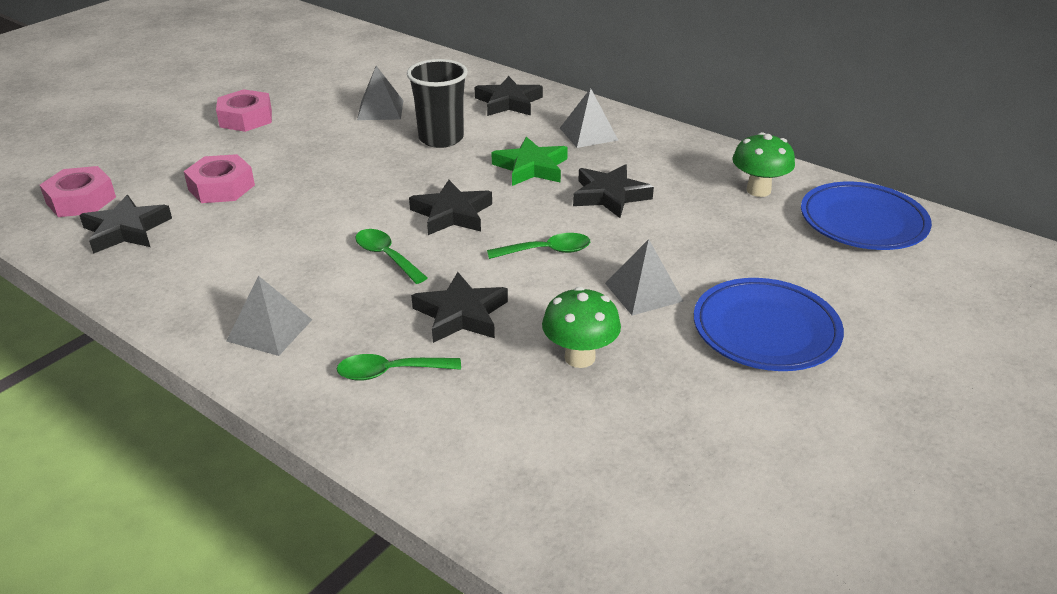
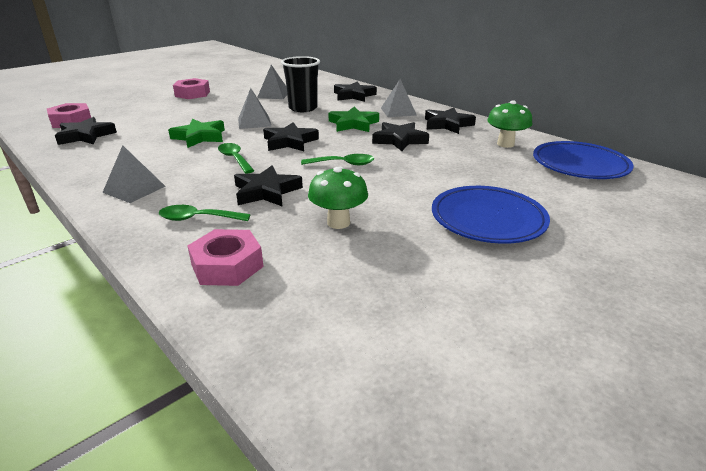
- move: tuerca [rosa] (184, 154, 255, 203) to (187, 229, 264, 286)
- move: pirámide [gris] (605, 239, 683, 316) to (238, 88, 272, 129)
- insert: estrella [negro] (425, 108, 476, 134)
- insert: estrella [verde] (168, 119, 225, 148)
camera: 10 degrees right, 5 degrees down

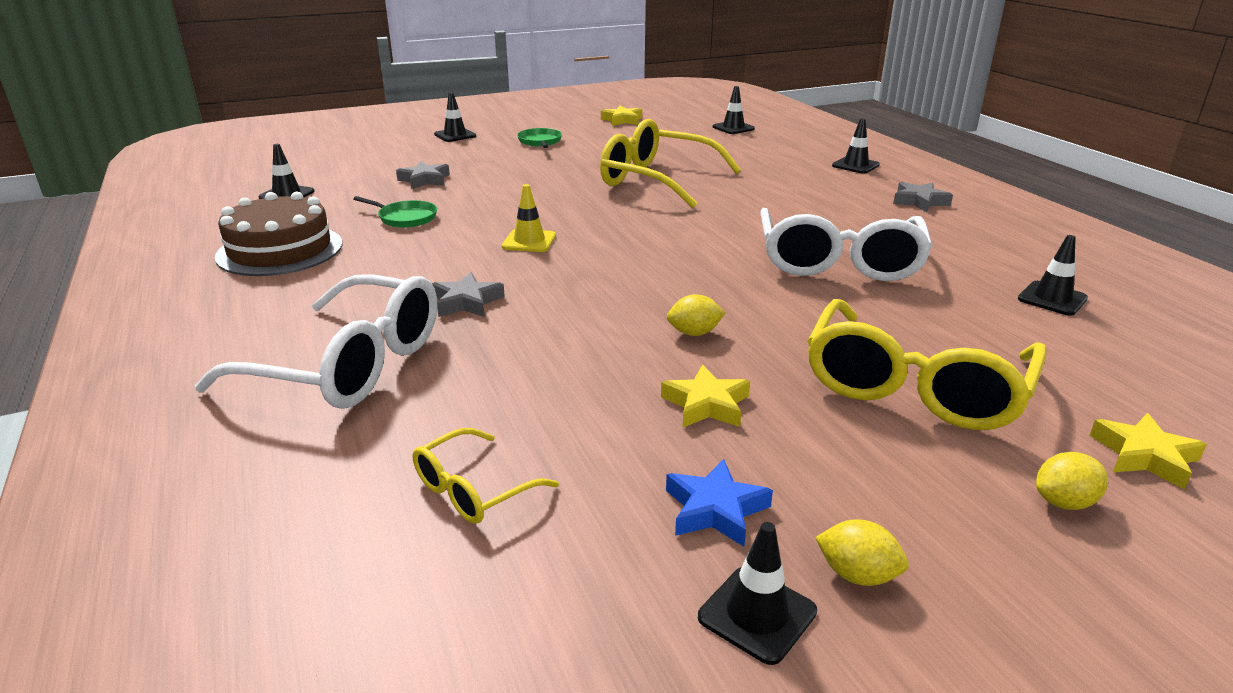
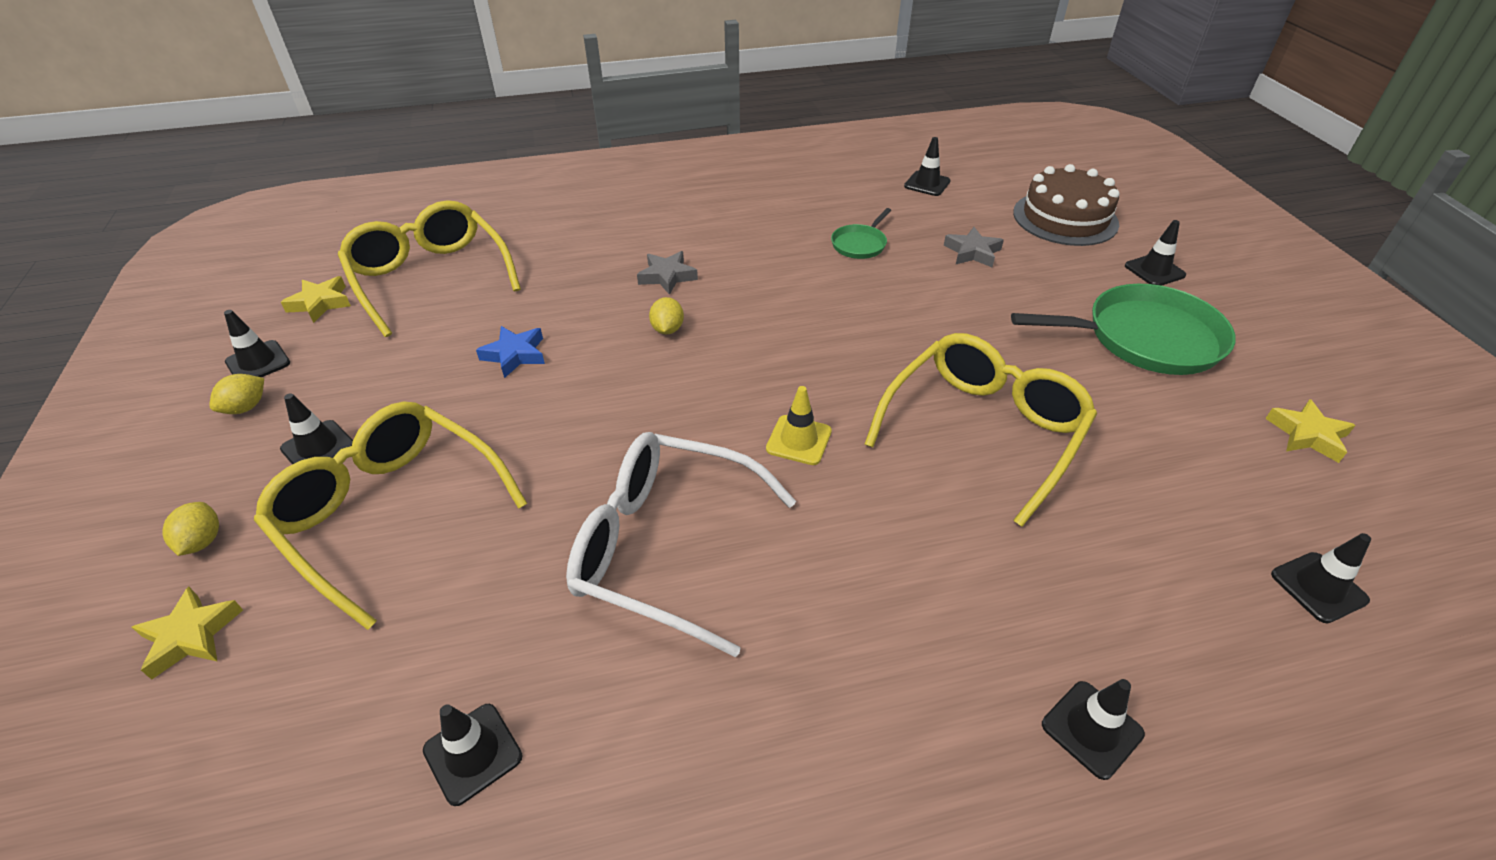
- resize: sartén [verde] (517, 128, 562, 148) = (1011, 284, 1236, 375) x2.06
- delete: estrella [gris] (893, 182, 953, 212)
- move: cono de tráfico [amarillo] (502, 184, 556, 252) to (766, 386, 832, 465)
- move: tarta [marrón] (215, 192, 342, 276) to (1013, 164, 1120, 246)
- delete: gafas [blanco] (195, 275, 437, 409)
- move: limón [amarillo] (667, 294, 725, 336) to (649, 297, 684, 334)
- move: estrella [amarillo] (661, 365, 750, 427) to (281, 276, 351, 323)
- resize: gafas [amarillo] (413, 428, 559, 524) = (338, 200, 521, 337) x2.05
- move: estrella [azul] (666, 459, 773, 547) to (476, 326, 545, 378)
- insert: cono de tráfico [negro] (280, 393, 353, 465)
camera: 100 degrees right, 15 degrees up

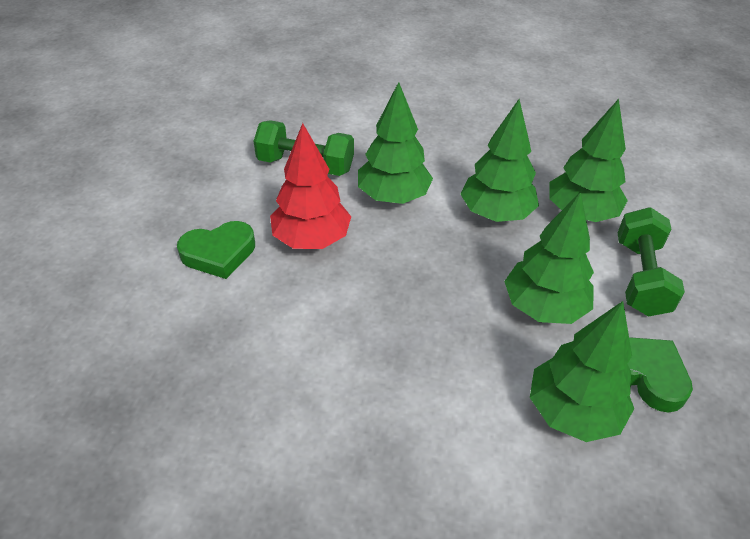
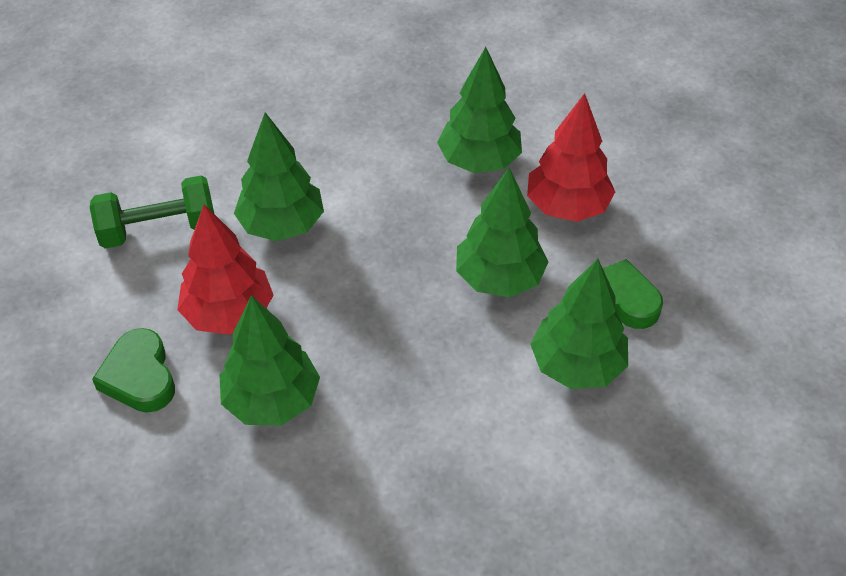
- move: árbol [verde] (460, 99, 539, 222) to (220, 295, 320, 426)
- replace: mancuerna [verde] (617, 207, 685, 317) to árbol [rojo] (527, 93, 615, 222)
- rotate: corazón [verde] (177, 221, 255, 279) = (92, 328, 175, 413) 120 degrees clockwise
camera: 30 degrees left, 5 degrees up

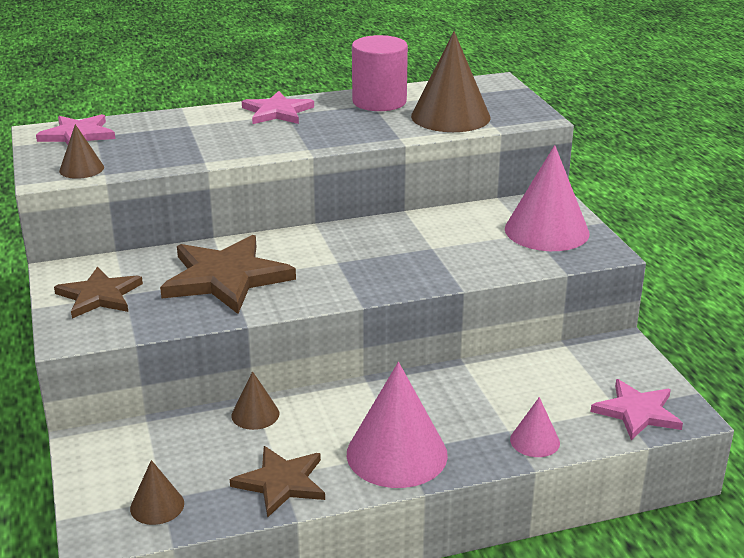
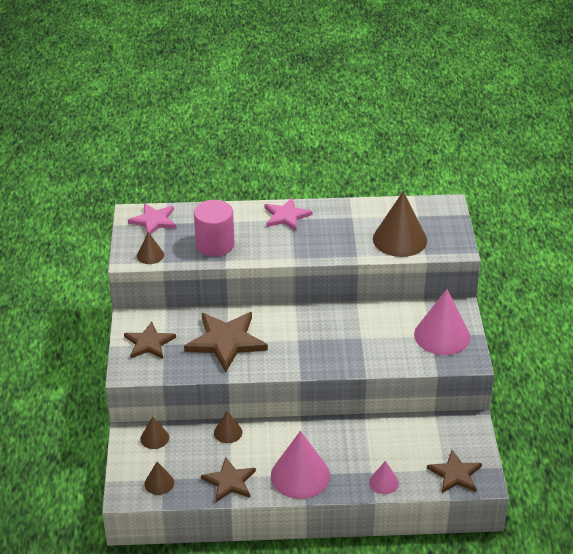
- move: cilindro [rosa] (352, 35, 408, 111) to (194, 200, 234, 257)
- recolor: estrella [rosa] (591, 379, 683, 440) to estrella [marrón] (427, 450, 482, 493)
- insert: cono [marrón] (141, 416, 169, 449)
camera: 15 degrees right, 10 degrees up

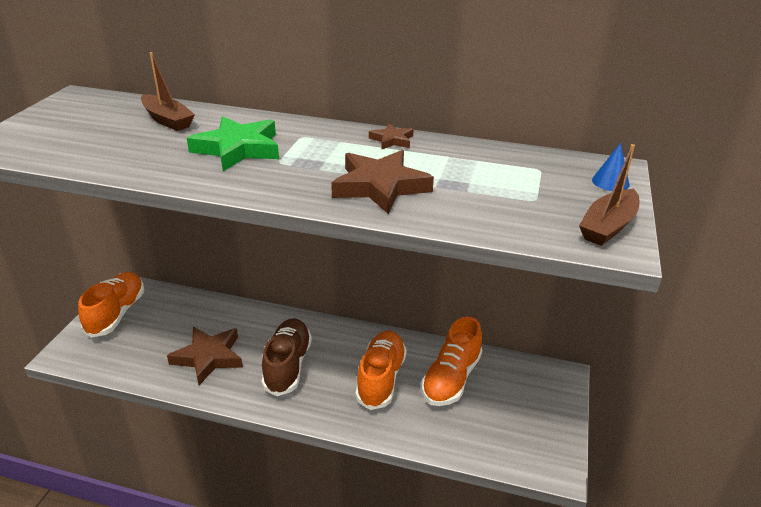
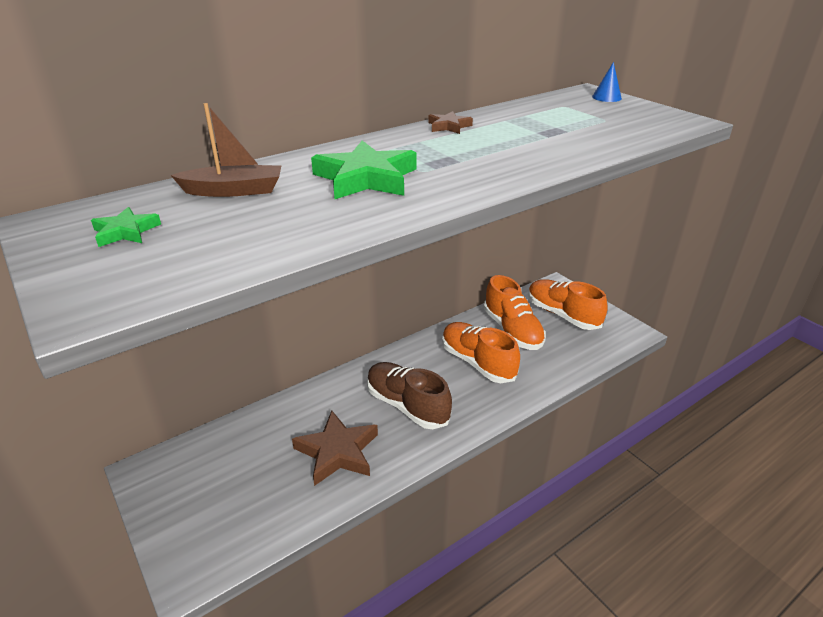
- delete: barco [marrón] (579, 144, 639, 246)
- delete: estrella [marrón] (331, 150, 434, 214)
- move: zapato [naranja] (78, 272, 144, 338) to (528, 279, 608, 330)
- insert: estrella [verde] (91, 207, 161, 247)
camera: 50 degrees left, 0 degrees up

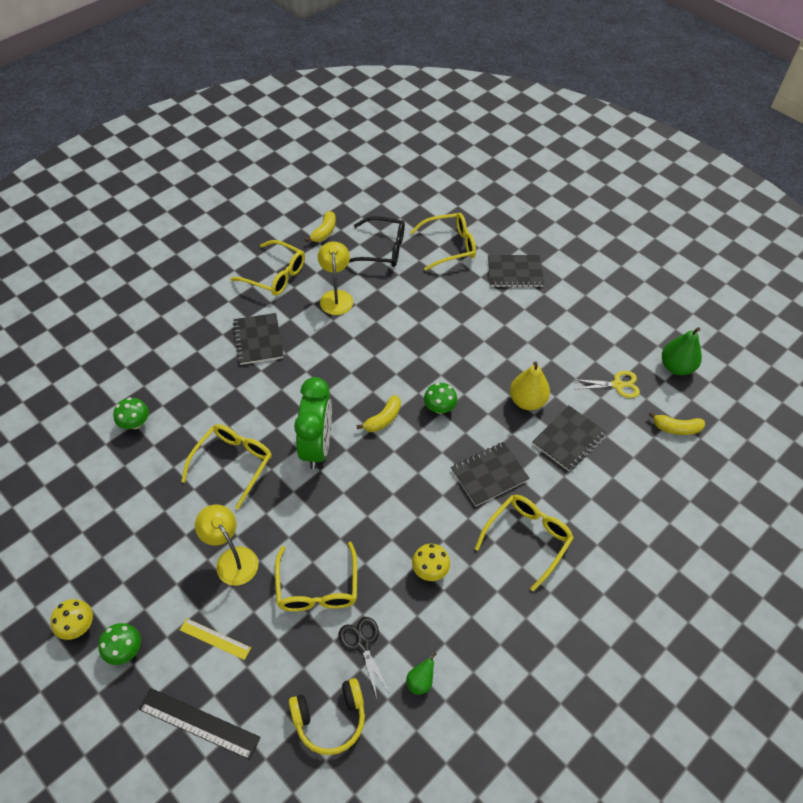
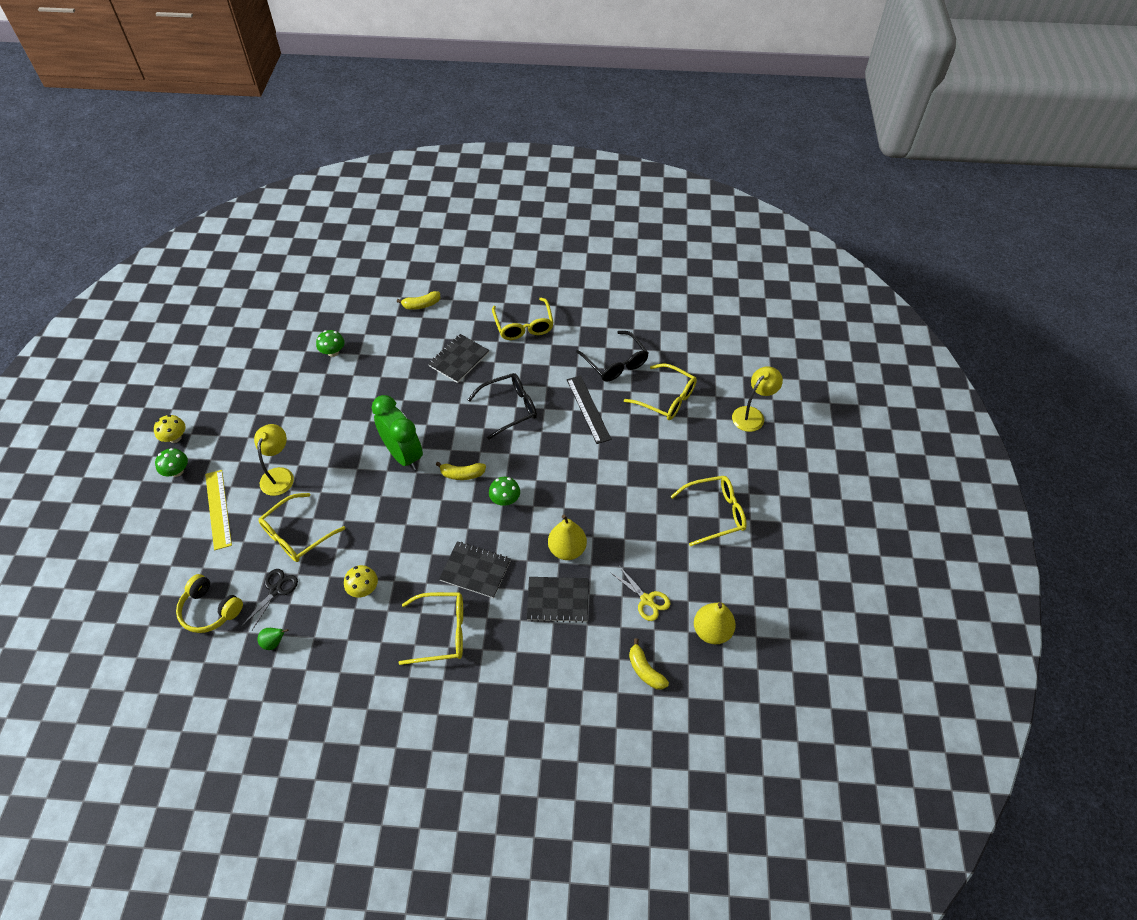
- move: plátano [amarillo] (305, 211, 336, 242) to (397, 291, 440, 309)
- move: lámpara [amarillo] (318, 242, 353, 315) to (732, 366, 783, 432)
- delete: cuaderno [negro] (488, 255, 544, 287)
- recolor: pera [verde] (662, 327, 702, 375) to pera [amarillo] (694, 602, 736, 644)
- rotate: despertador [verde] (294, 377, 332, 469) = (372, 395, 423, 471) 90 degrees counterclockwise
- move: gafas [amarillo] (181, 424, 272, 510) to (670, 476, 747, 547)
- resize: regla [amarillo] (180, 618, 251, 660) = (205, 470, 232, 550) x1.59
- move: regla [negro] (139, 688, 261, 760) to (567, 375, 611, 444)
- insert: gafas [negro] (468, 373, 537, 440)
camera: 50 degrees right, 0 degrees up

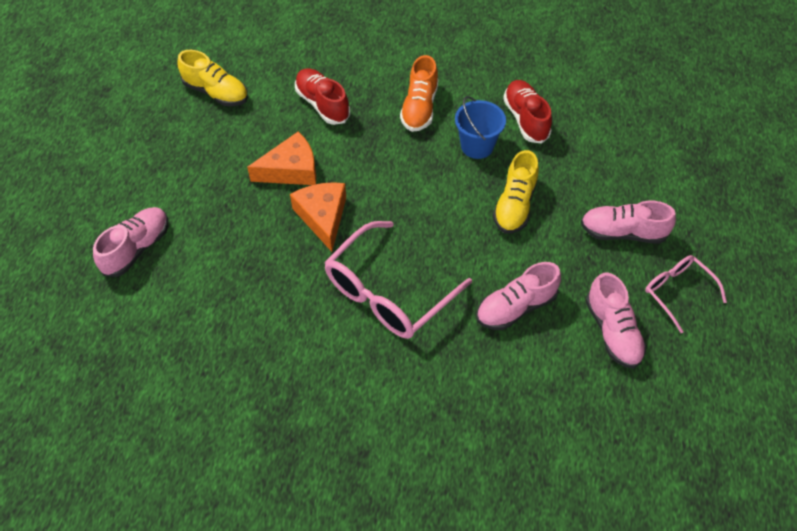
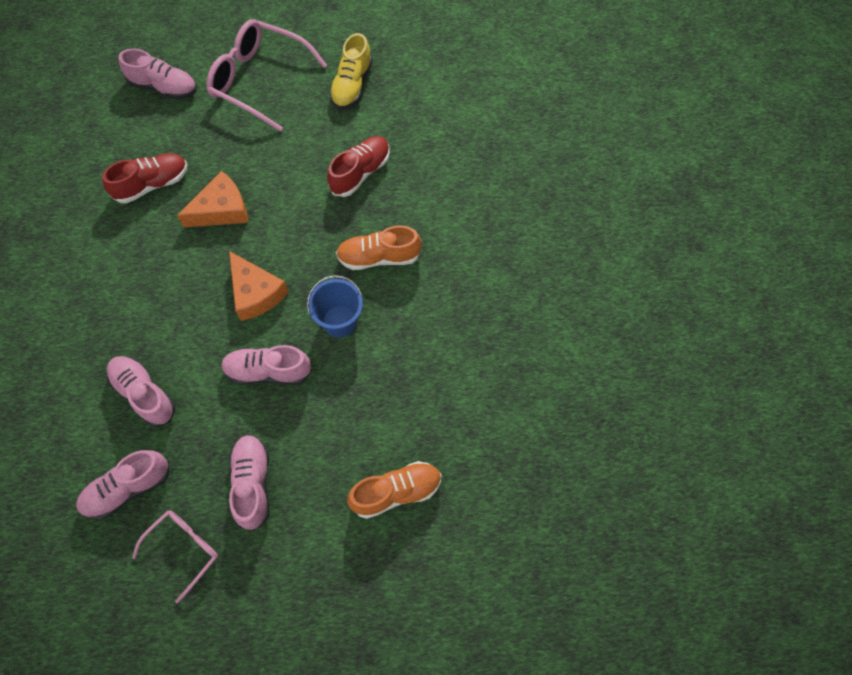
- move: zapato [rojo] (503, 80, 552, 144) to (102, 154, 187, 204)
- move: queso [naranja] (247, 132, 316, 185) to (229, 251, 289, 321)
- recolor: zapato [amarillo] (493, 150, 539, 234) to zapato [rosa] (221, 345, 312, 385)
- move: gafas [rosa] (324, 221, 472, 339) to (206, 19, 327, 132)
- insert: zapato [naranja] (347, 461, 442, 519)
camera: 75 degrees right, 10 degrees up

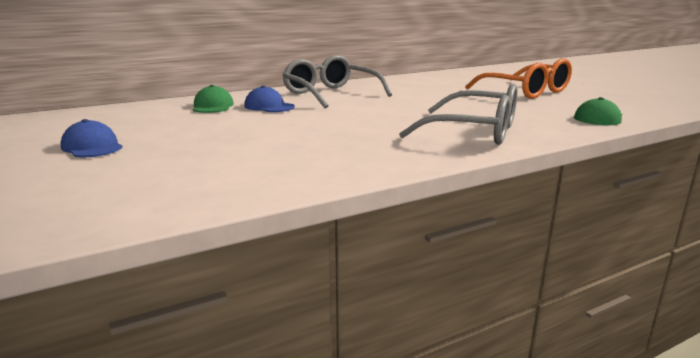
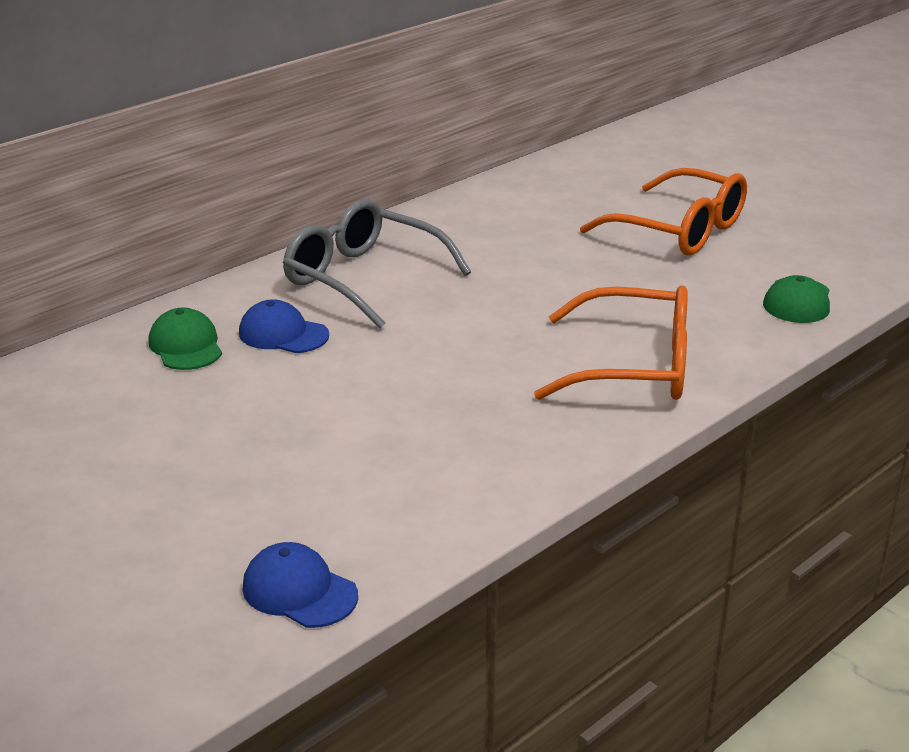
- recolor: gafas [gris] (399, 83, 517, 145) to gafas [naranja] (534, 286, 688, 400)
- move: gorra [azul] (61, 119, 122, 157) to (242, 542, 358, 628)
camera: 15 degrees left, 10 degrees up

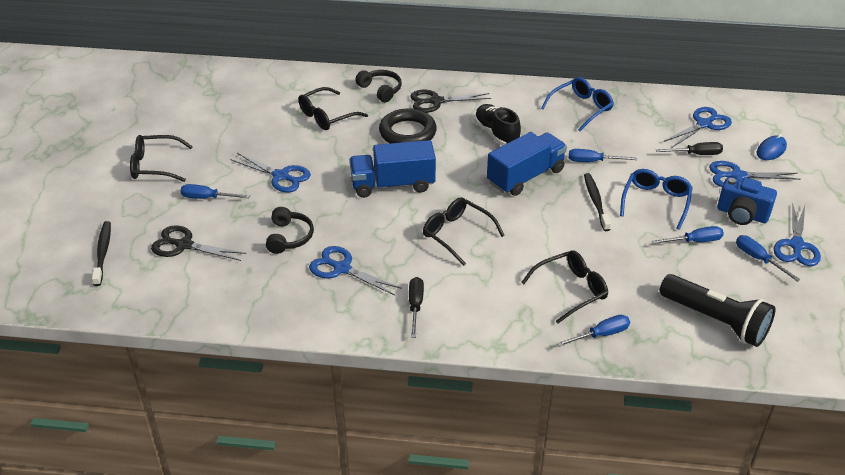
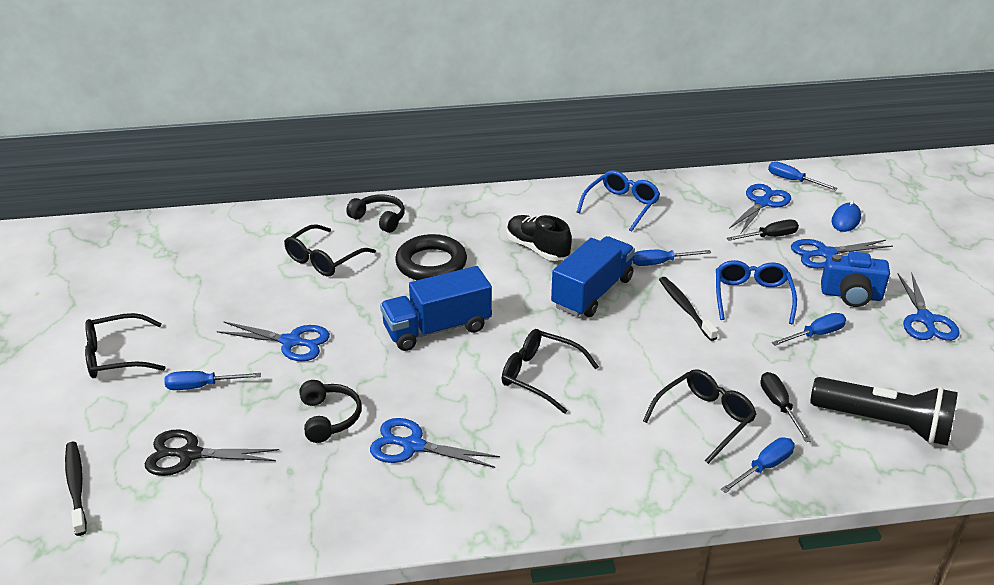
- delete: tijeras [negro] (410, 90, 491, 113)
- move: destornillador [azul] (736, 235, 801, 282) to (768, 161, 838, 190)
- move: destornillador [negro] (409, 277, 424, 338) to (760, 372, 811, 442)
camera: 15 degrees left, 5 degrees down

